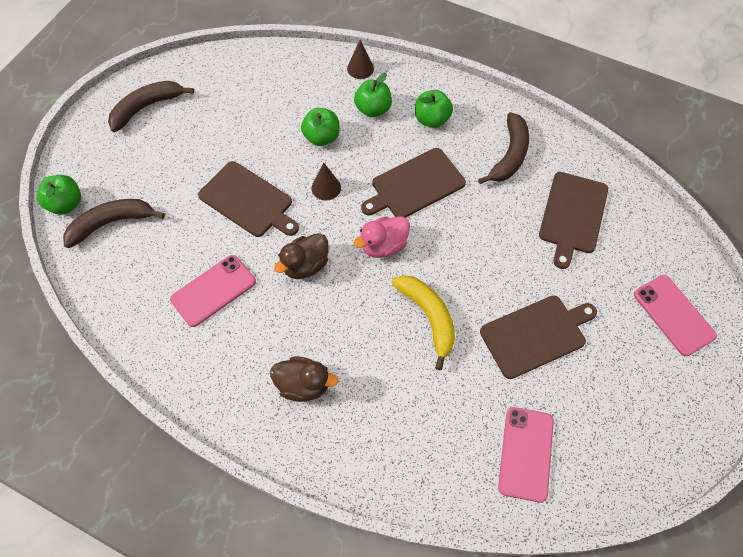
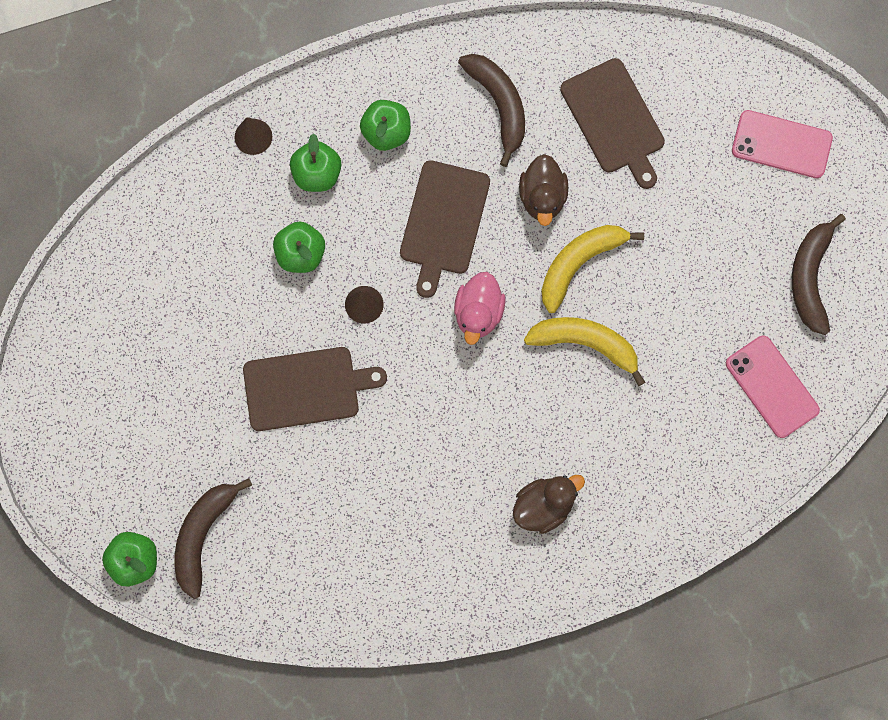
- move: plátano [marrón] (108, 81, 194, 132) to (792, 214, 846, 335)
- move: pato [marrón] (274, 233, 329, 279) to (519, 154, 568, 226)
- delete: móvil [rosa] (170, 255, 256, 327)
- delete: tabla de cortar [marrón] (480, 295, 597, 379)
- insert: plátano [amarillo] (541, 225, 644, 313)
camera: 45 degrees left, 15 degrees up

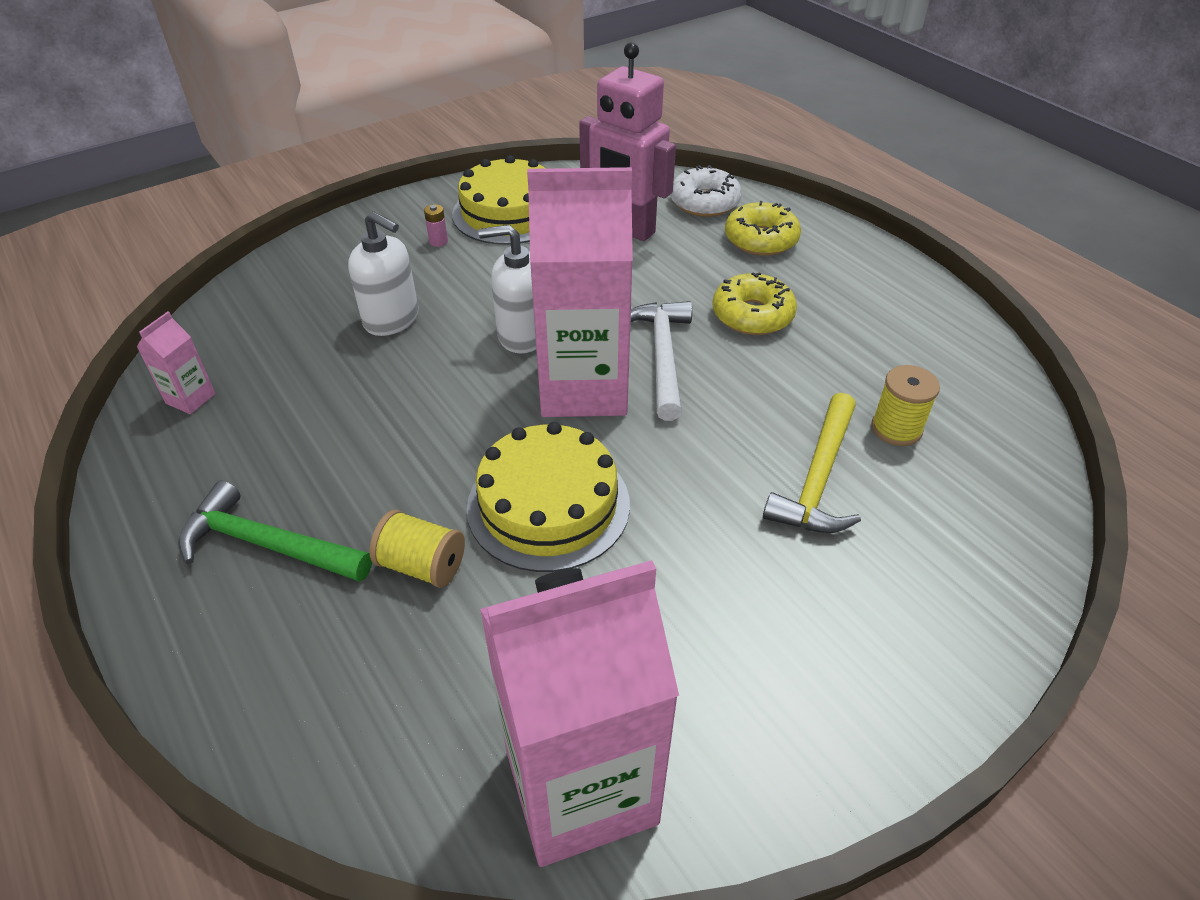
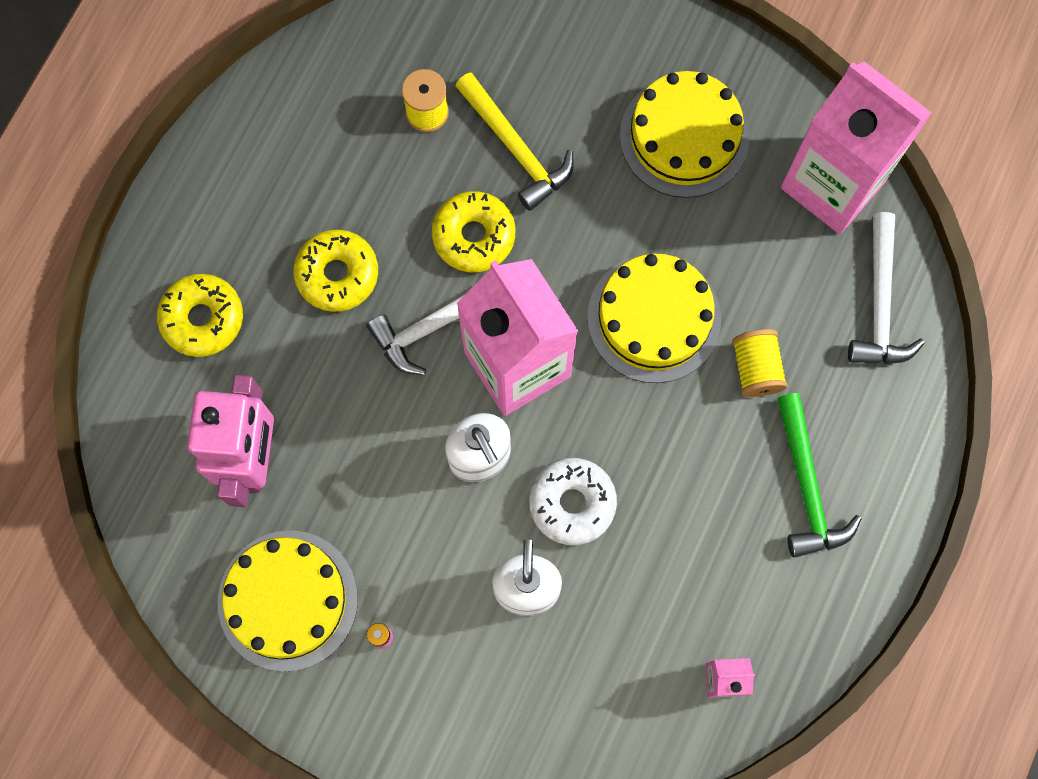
- move: rosquilla [blanco] (670, 165, 742, 217) to (529, 458, 617, 545)
- rotate: martillo [amarillo] (763, 393, 861, 533) = (455, 73, 574, 211) 60 degrees clockwise
- insert: tarta [amarillo] (620, 71, 749, 198)
- insert: rosquilla [amarillo] (432, 191, 515, 272)
- insert: martillo [blanco] (848, 212, 925, 364)
camera: 120 degrees left, 30 degrees up

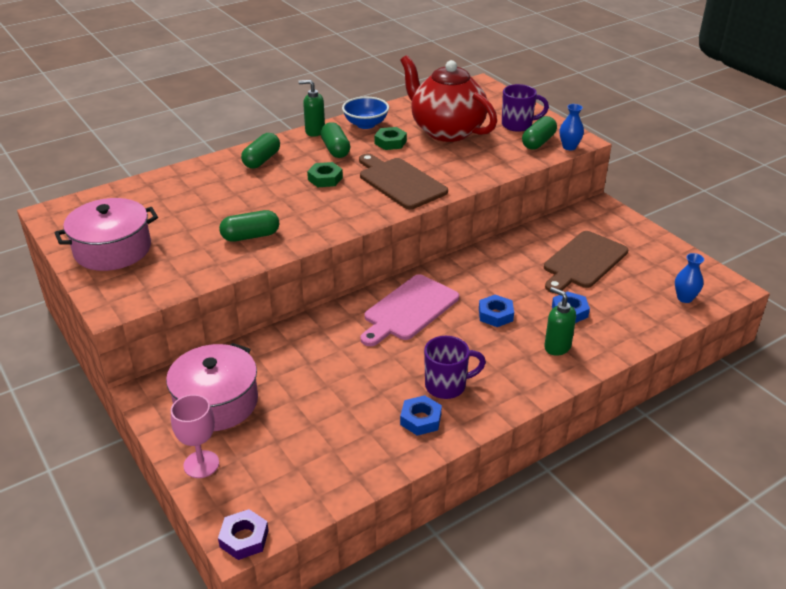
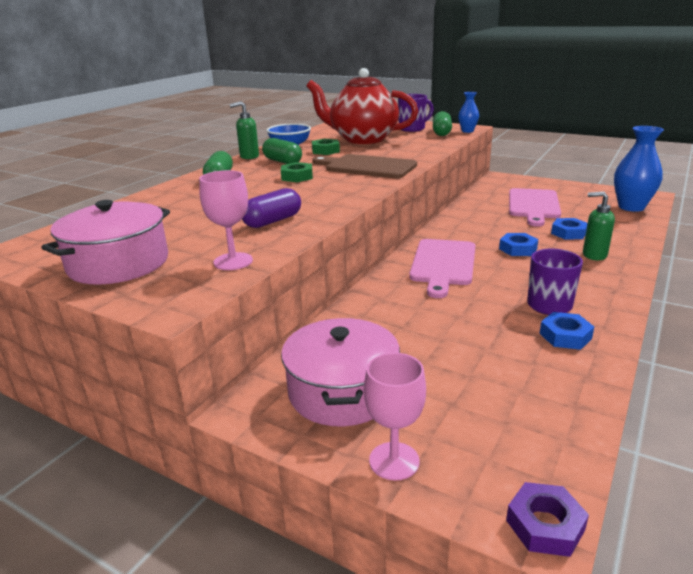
- recolor: cápsula [verde] (219, 210, 279, 242) to cápsula [morado] (242, 188, 301, 228)
- recolor: tabla de cortar [marrón] (544, 231, 628, 293) to tabla de cortar [rosa] (509, 188, 561, 227)
- resize: florero [azul] (675, 253, 704, 303) = (614, 126, 664, 212) x1.83
- insert: copa [rosa] (199, 170, 253, 270)
camera: 25 degrees left, 10 degrees down

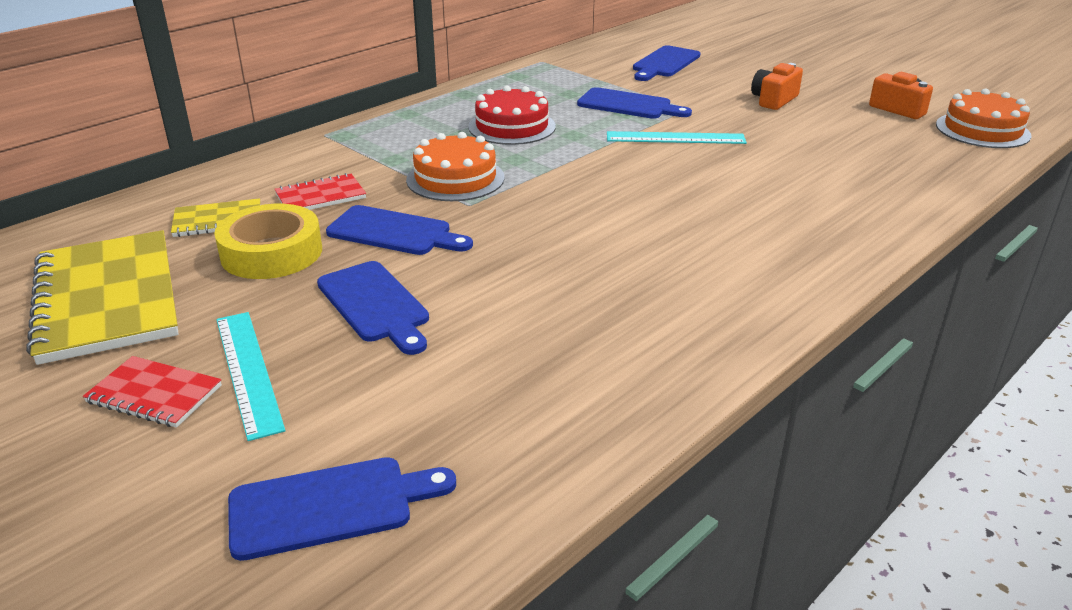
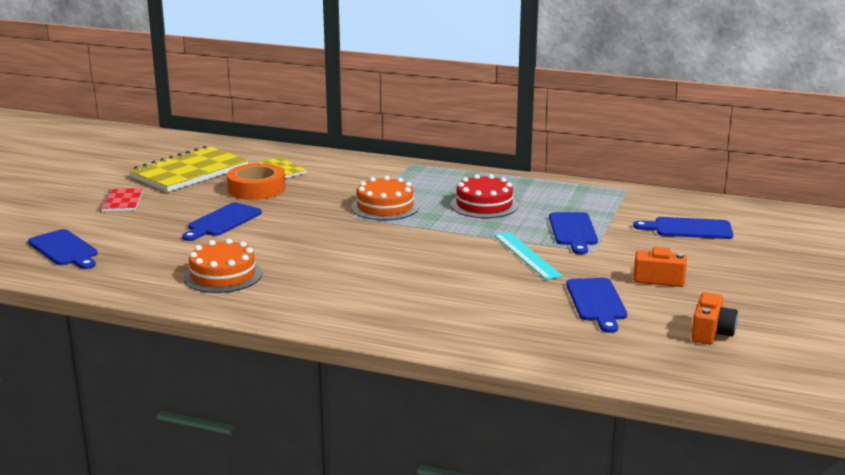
- move: tarta [naranja] (936, 89, 1032, 148) to (183, 239, 262, 293)
- delete: cuaderno [rojo] (275, 173, 366, 210)
- recolor: cinta adhesiva [amarillo] (214, 204, 322, 279) to cinta adhesiva [naranja] (227, 163, 286, 200)
- move: tabla de cortar [azul] (326, 205, 473, 255) to (566, 278, 627, 333)
- delete: regla [turquesa] (216, 312, 286, 441)
camera: 65 degrees right, 10 degrees down

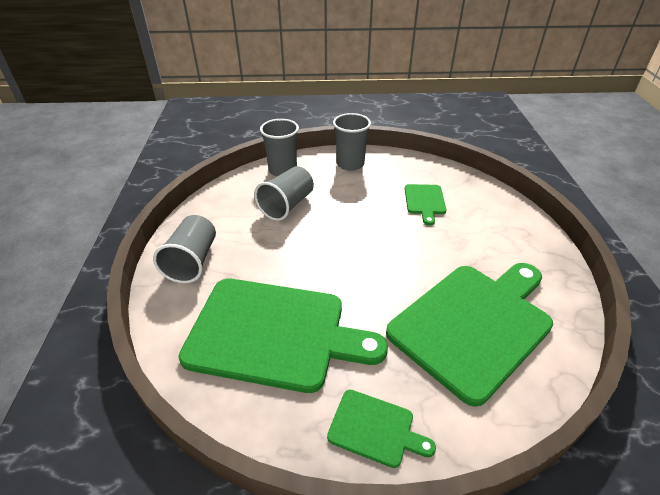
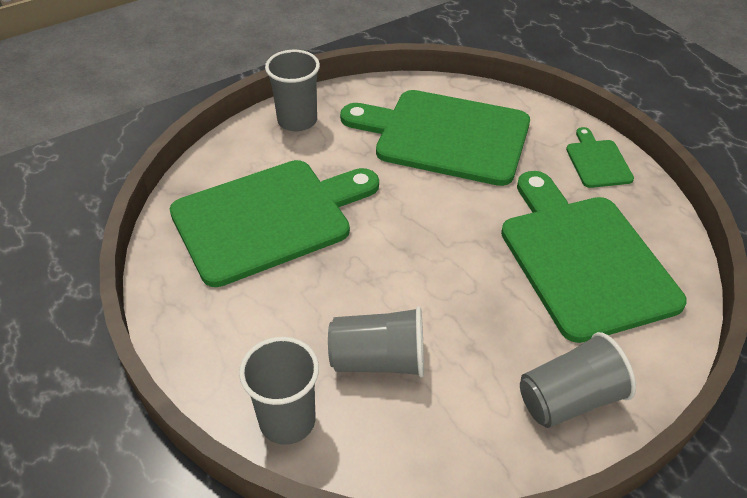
- move: vaso [gris] (333, 113, 371, 171) to (265, 50, 320, 131)
- resize: tabla de cortar [verde] (405, 184, 446, 225) = (170, 160, 379, 287) x2.24
camera: 120 degrees left, 5 degrees up

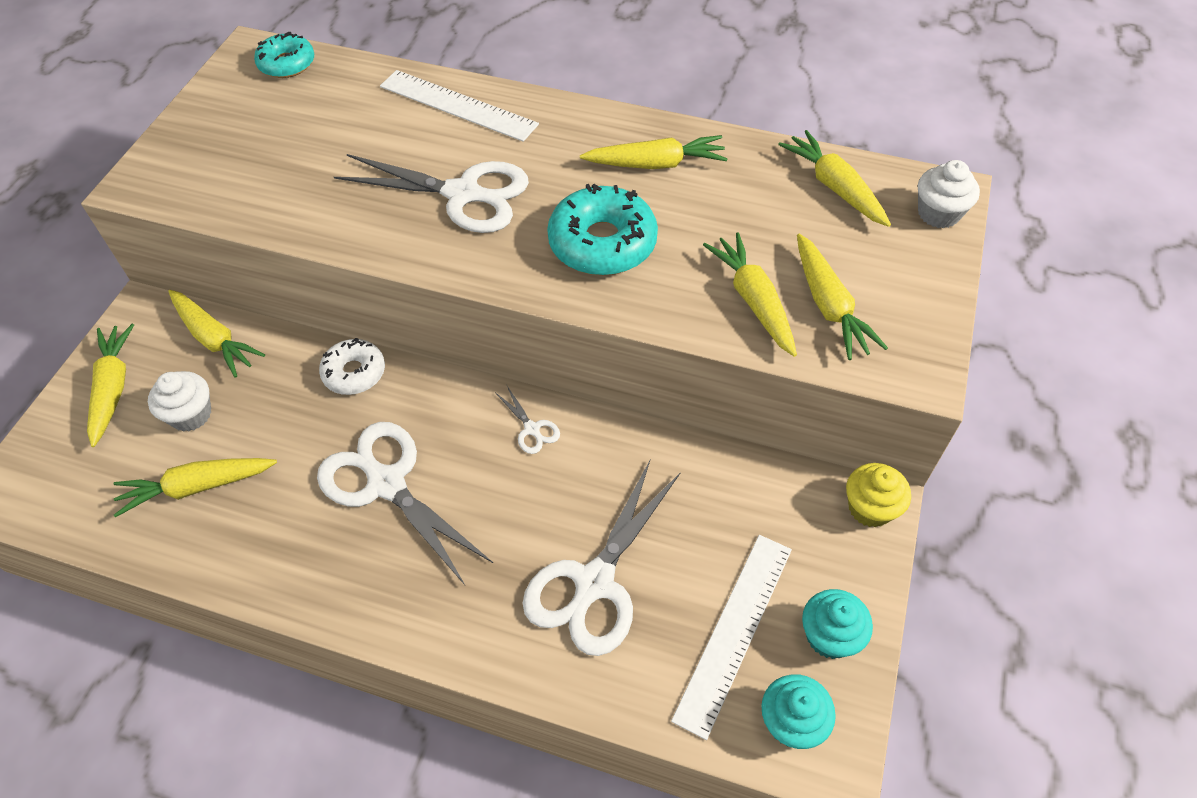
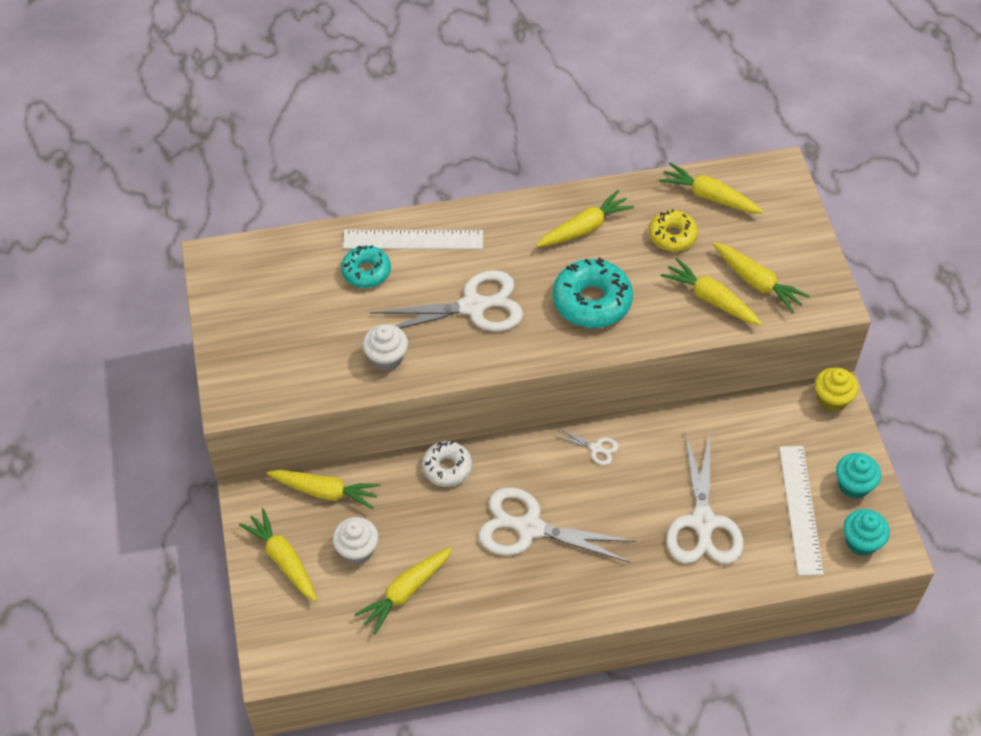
- move: rosquilla [turquesa] (254, 32, 314, 78) to (341, 245, 391, 288)
- move: magdalena [blanco] (918, 160, 980, 228) to (363, 324, 408, 371)
- insert: rosquilla [amarillo] (649, 209, 698, 251)
camera: 30 degrees left, 0 degrees up

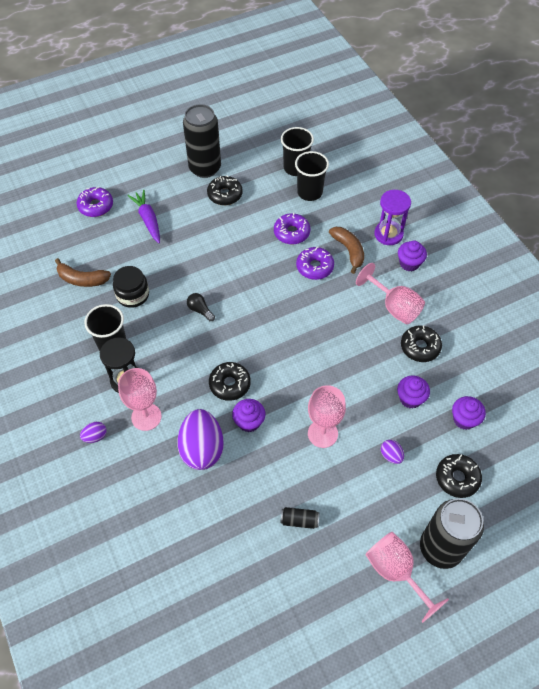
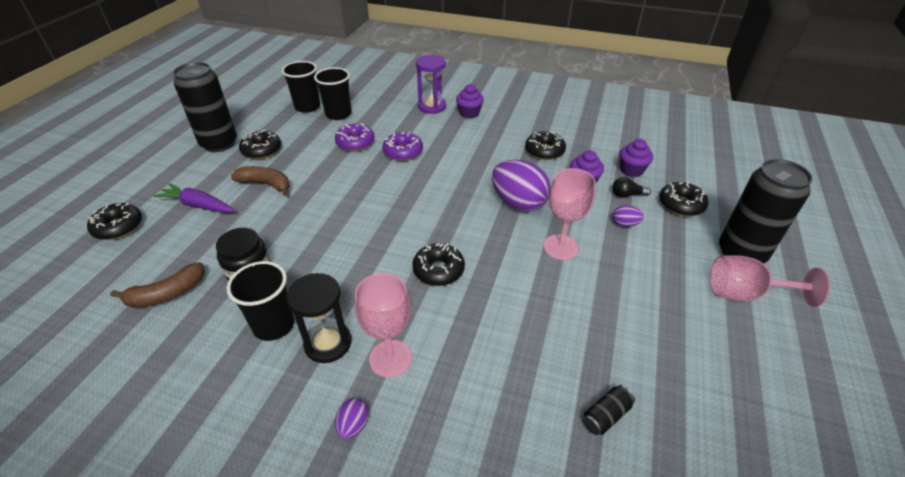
- recolor: rosquilla [morado] (77, 186, 113, 217) to rosquilla [negro] (87, 203, 142, 240)
- move: plátano [marrón] (329, 227, 364, 274) to (231, 166, 290, 196)
- delete: copa [rosa] (356, 263, 425, 324)
- move: bombilla [negro] (187, 293, 215, 321) to (612, 177, 651, 198)
- delete: magdalena [morado] (232, 399, 265, 432)
- move: huevo [morado] (177, 409, 224, 470) to (492, 160, 551, 211)
- move: lata [negro] (280, 507, 320, 529) to (583, 385, 635, 435)
camera: 45 degrees left, 15 degrees down

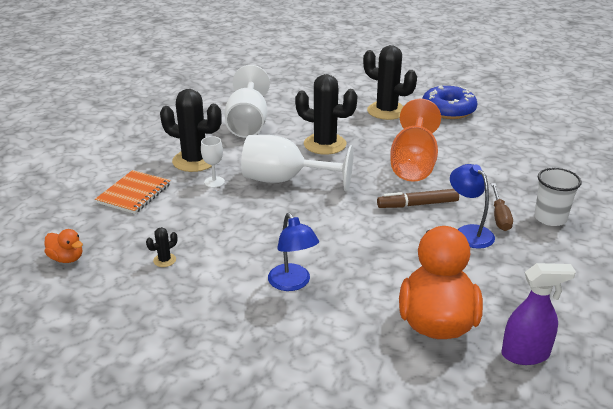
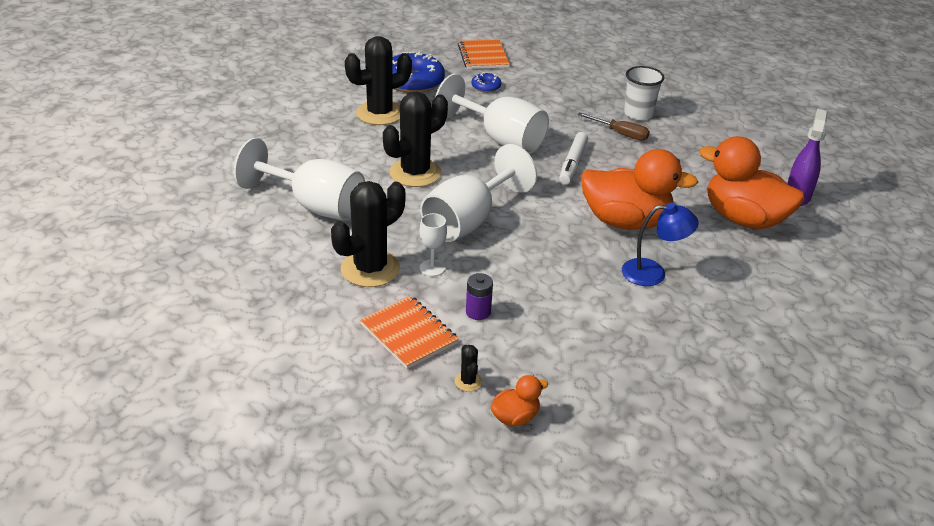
- recolor: copa [naranja] (390, 99, 441, 182) to copa [blanco] (435, 74, 549, 154)
- delete: lámpara [azul] (450, 164, 495, 249)
- recolor: rotulador [marrón] (377, 189, 459, 208) to rotulador [blanco] (559, 132, 588, 185)
- move: cactus [negro] (146, 227, 177, 267) to (454, 345, 482, 392)
- insert: cuaderno [naranja] (458, 39, 510, 69)
- insert: rosquilla [azul] (471, 73, 502, 93)
- insert: pato [naranja] (581, 149, 698, 230)
- insert: pila [morado] (466, 273, 493, 320)
camera: 65 degrees left, 5 degrees up

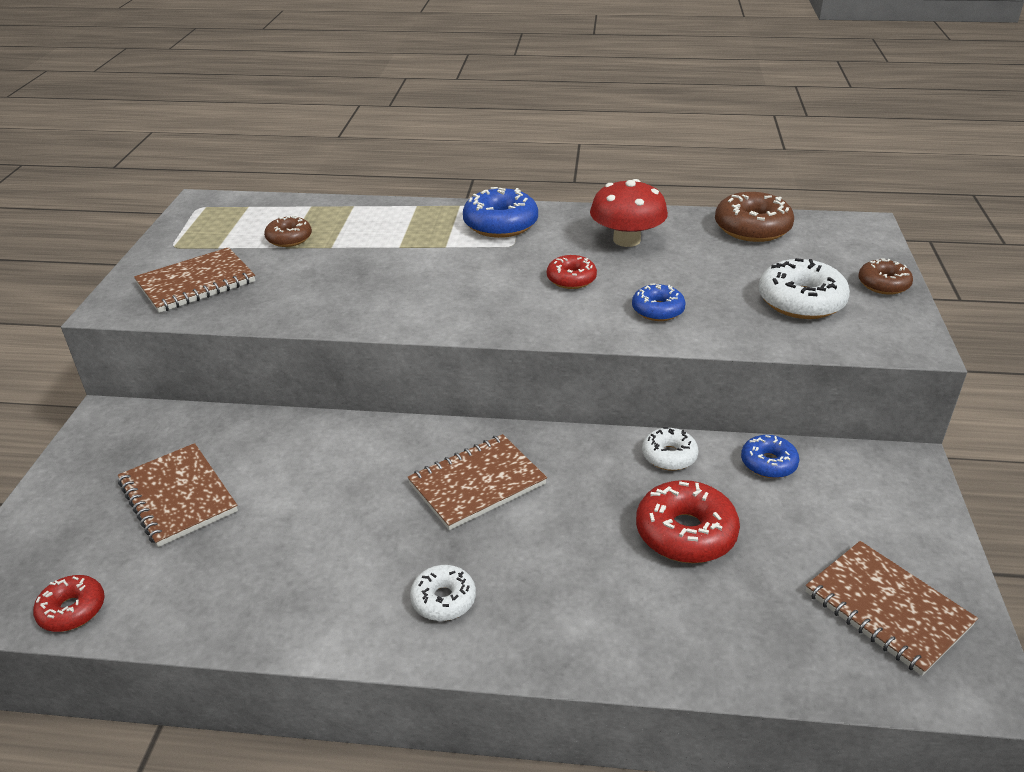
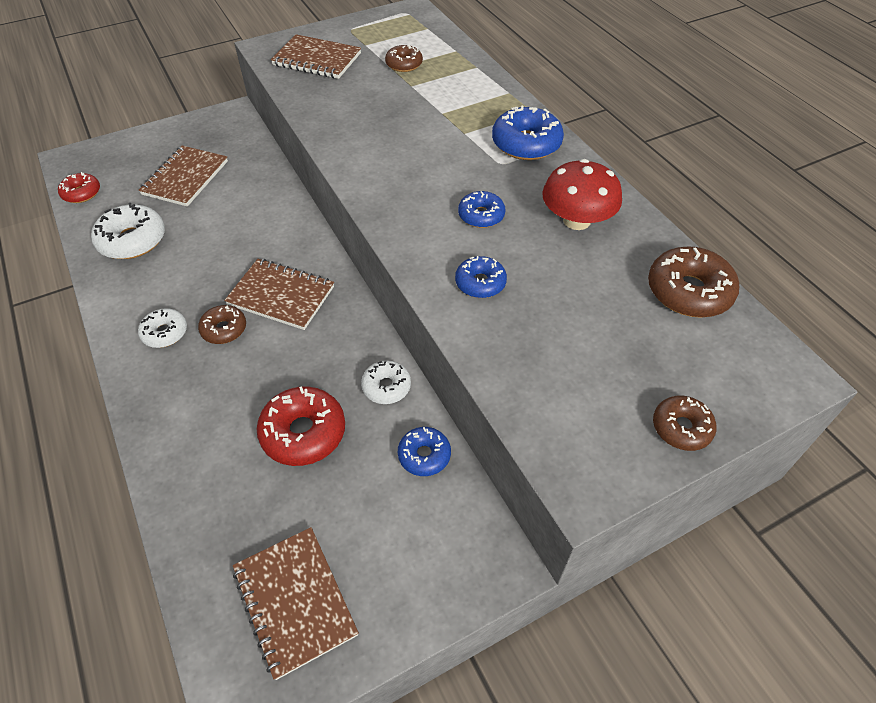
- recolor: rosquilla [rojo] (547, 255, 597, 289) to rosquilla [azul] (458, 191, 506, 228)
- move: rosquilla [blanco] (759, 258, 850, 319) to (91, 203, 165, 259)
- rotate: cuaderno [marrón] (806, 541, 978, 676) = (233, 527, 359, 680) 45 degrees counterclockwise
- insert: rosquilla [marrón] (198, 305, 246, 344)
camera: 55 degrees right, 15 degrees up

